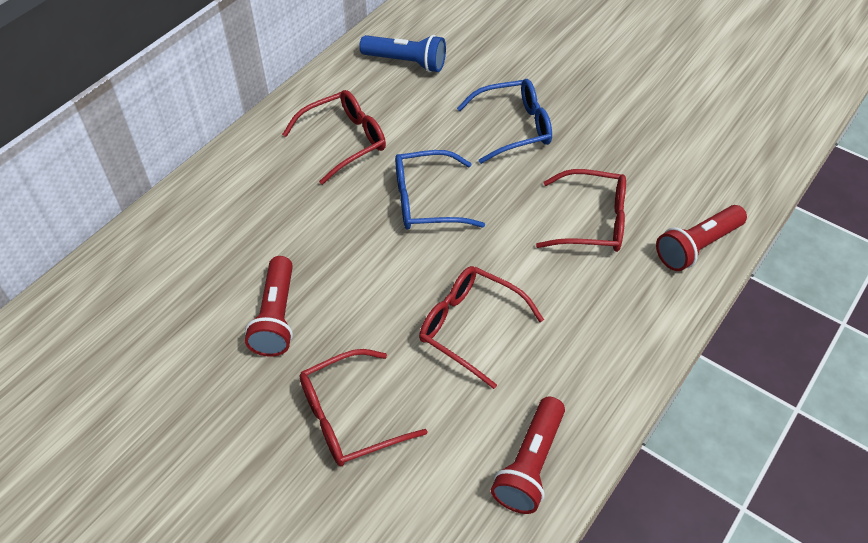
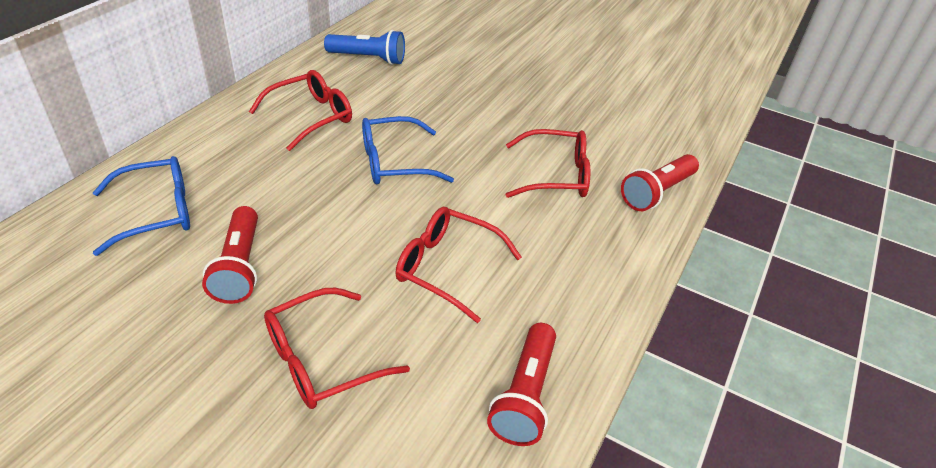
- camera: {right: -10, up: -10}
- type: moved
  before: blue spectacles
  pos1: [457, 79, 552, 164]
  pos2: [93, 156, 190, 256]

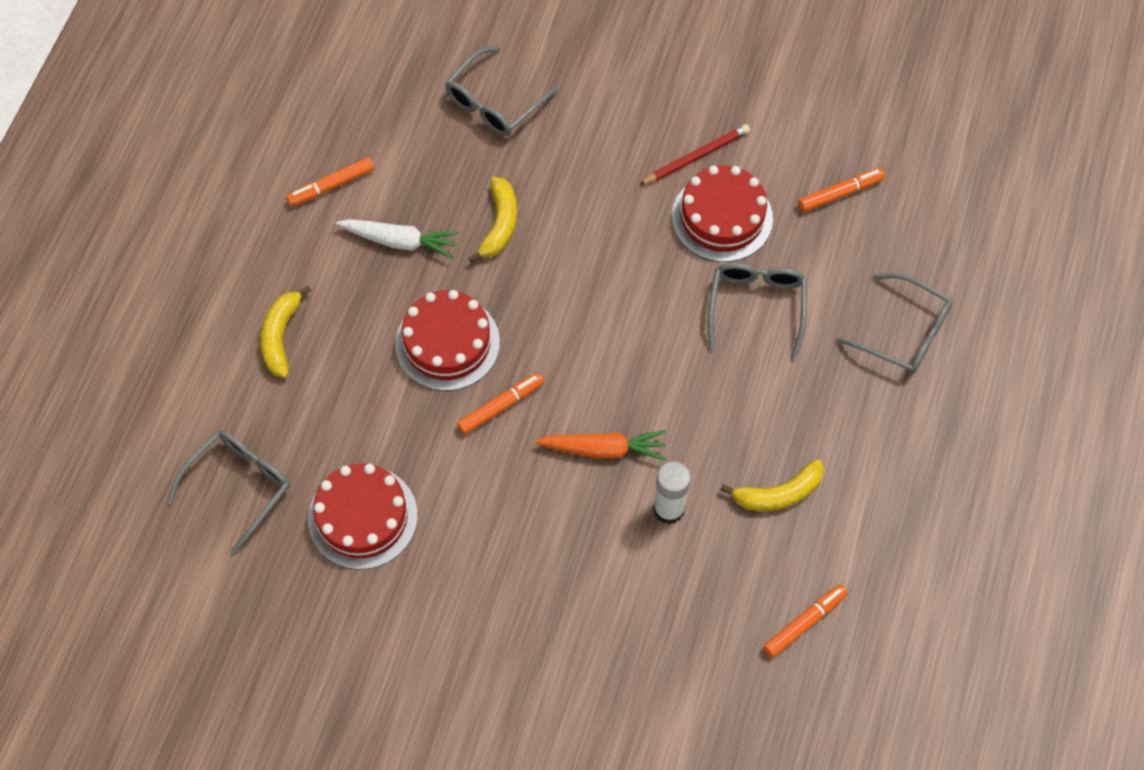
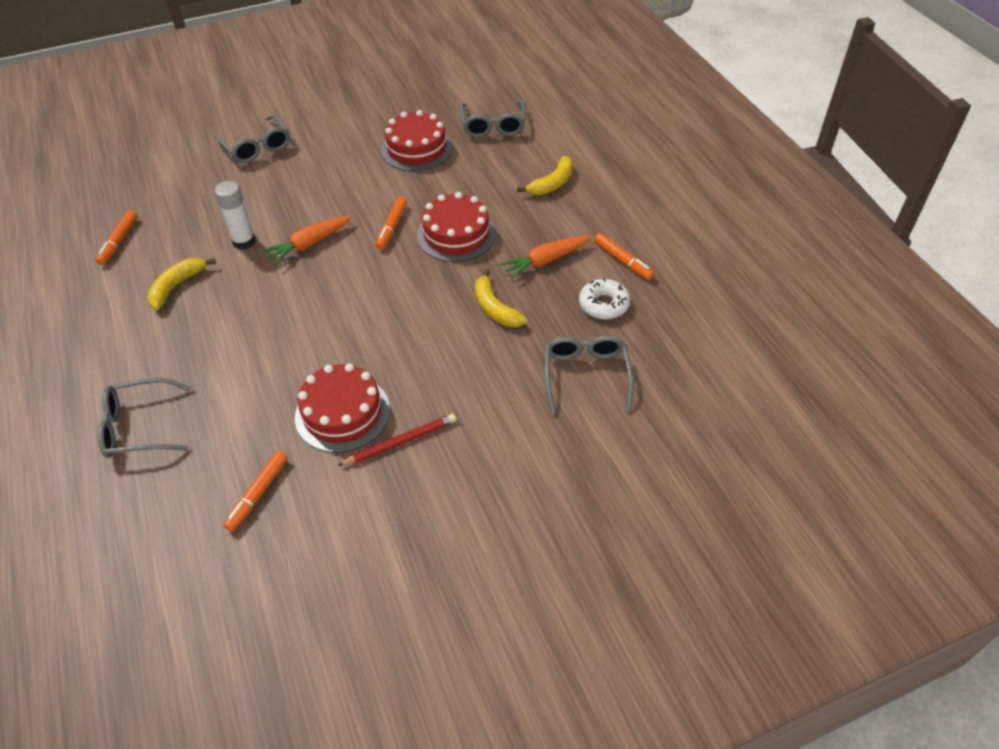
- camera: {right: 140, up: -15}
- type: turned
  before: golden toy banana
  pos1: [260, 286, 311, 378]
  pos2: [517, 156, 573, 195]
  turn: 75
- type: turned
  before: bright orange marker pen
  pos1: [287, 157, 374, 206]
  pos2: [594, 233, 654, 280]
  turn: 120
- type: recoloured
  before: white toy carrot
  after: bright orange toy carrot
  pos1: [336, 219, 459, 259]
  pos2: [499, 236, 591, 279]
- type: turned
  before: scarlet pencil
  pos1: [639, 124, 750, 185]
  pos2: [337, 414, 456, 466]
  turn: -135
- type: moved
  before: ash-grey spectacles
  pos1: [708, 263, 807, 359]
  pos2: [214, 114, 290, 163]
- type: added
  after: white donut
  pos2: [579, 278, 630, 320]

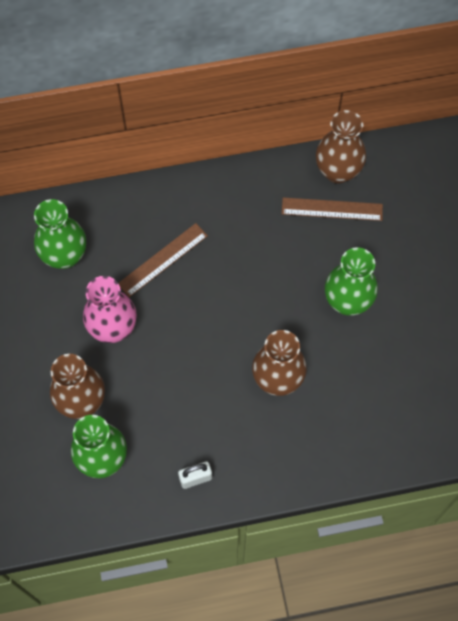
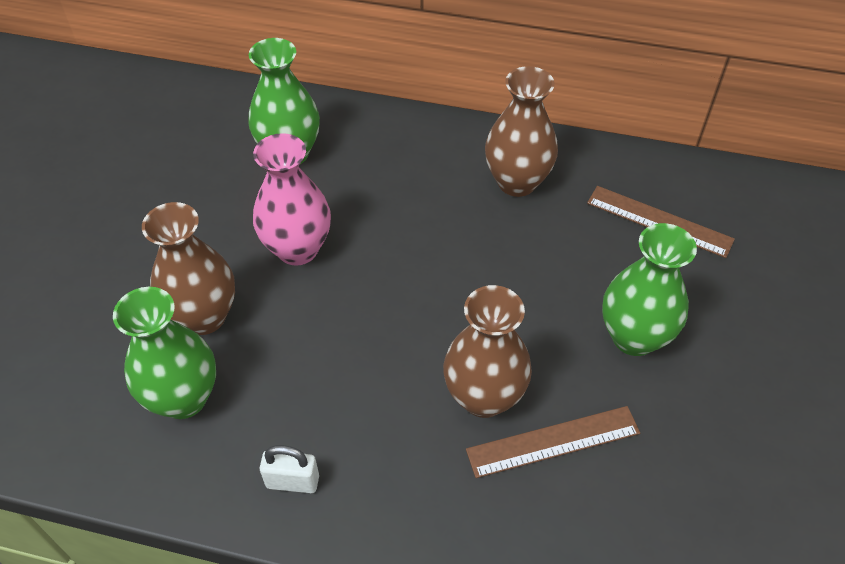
- camera: {right: 25, up: -15}
- type: moved
  before: brown straightedge
  pos1: [118, 223, 208, 297]
  pos2: [466, 406, 640, 478]
- type: moved
  before: brown tall vase
  pos1: [316, 110, 366, 184]
  pos2: [485, 66, 558, 197]

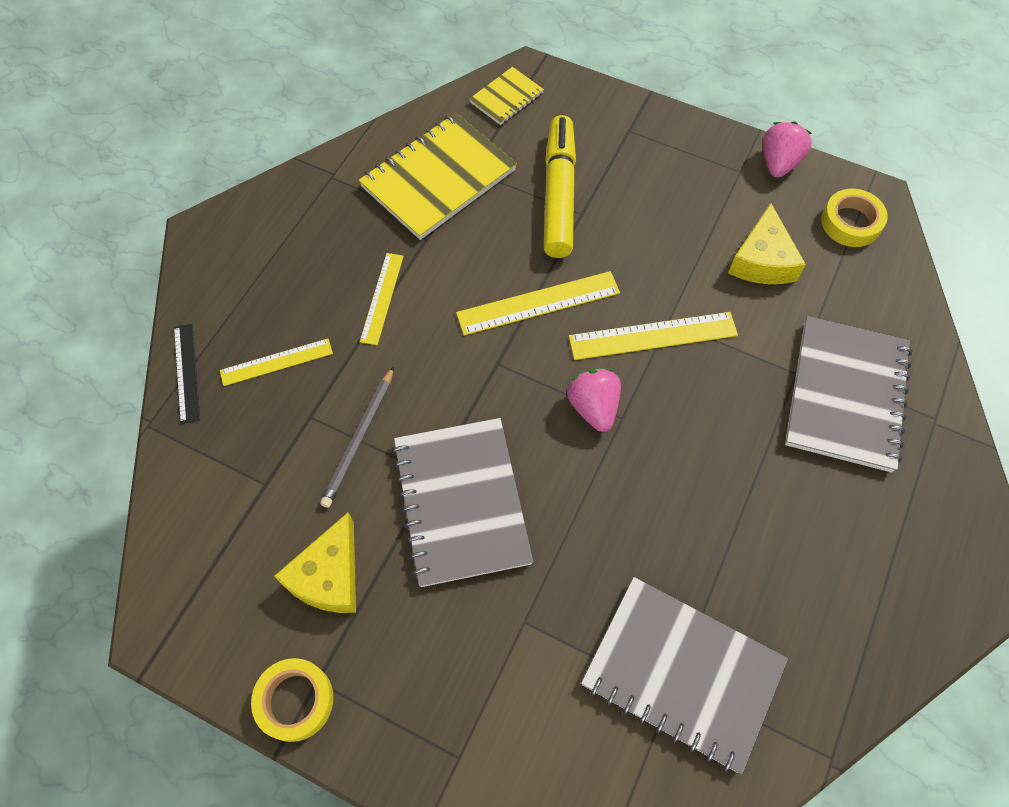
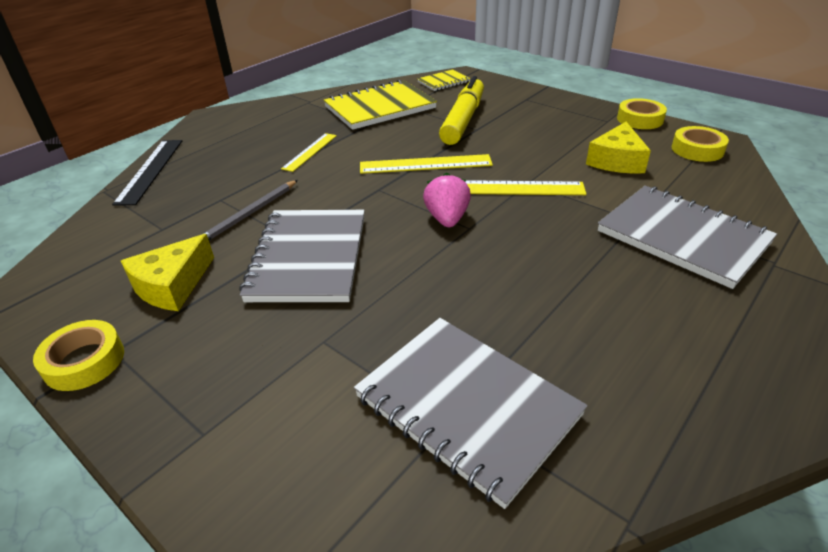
- camera: {right: 15, up: -25}
- type: resized
  before: ebony straightedge
  pos1: [174, 324, 200, 424]
  pos2: [112, 140, 182, 206]
  scale: 1.53
- type: removed
  before: golden straightedge
  pos1: [220, 339, 333, 386]
- type: replaced
  before: rose-pink toy strawberry
  after: golden roll of tape
  pos1: [763, 122, 812, 177]
  pos2: [617, 98, 667, 129]
- type: turned
  before: ash-grey notebook
  pos1: [785, 316, 912, 472]
  pos2: [598, 186, 777, 289]
  turn: -75

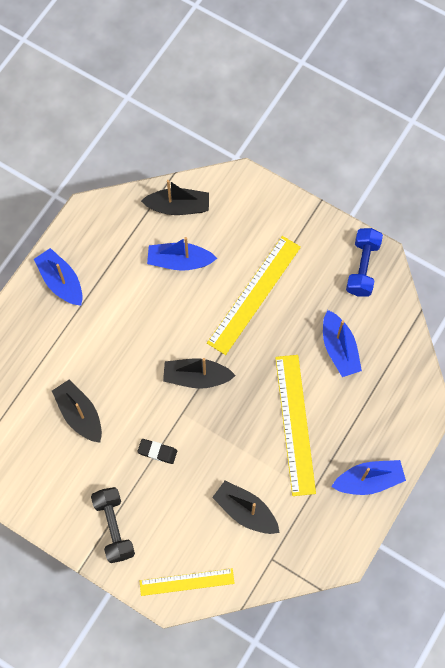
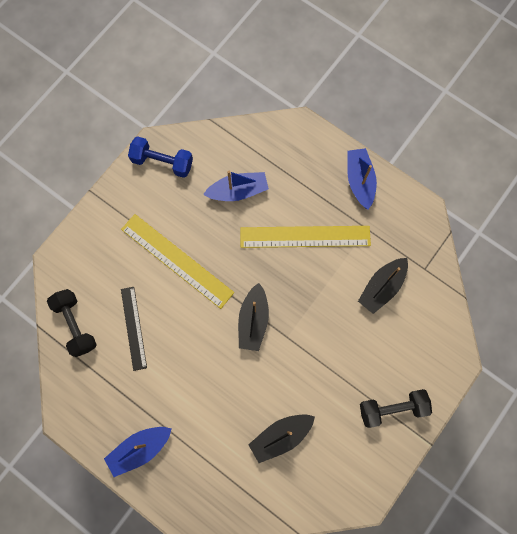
- camera: {right: -85, up: 5}
- type: removed
  before: ebony pencil eraser
  pos1: [137, 439, 177, 464]
- type: removed
  before: golden straightedge
  pos1: [140, 568, 235, 596]
- type: replaced
  before: ebony toy boat
  after: ebony dumbbell
  pos1: [141, 180, 209, 215]
  pos2: [47, 289, 97, 357]
- type: replaced
  before: blue toy boat
  after: ebony straightedge
  pos1: [147, 237, 217, 271]
  pos2: [121, 287, 147, 371]

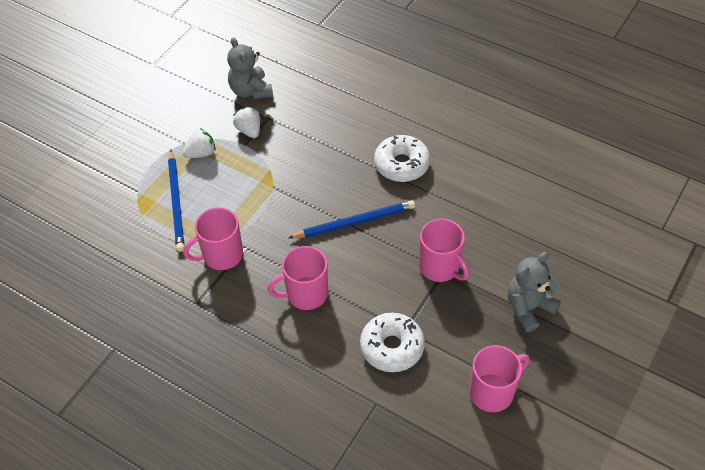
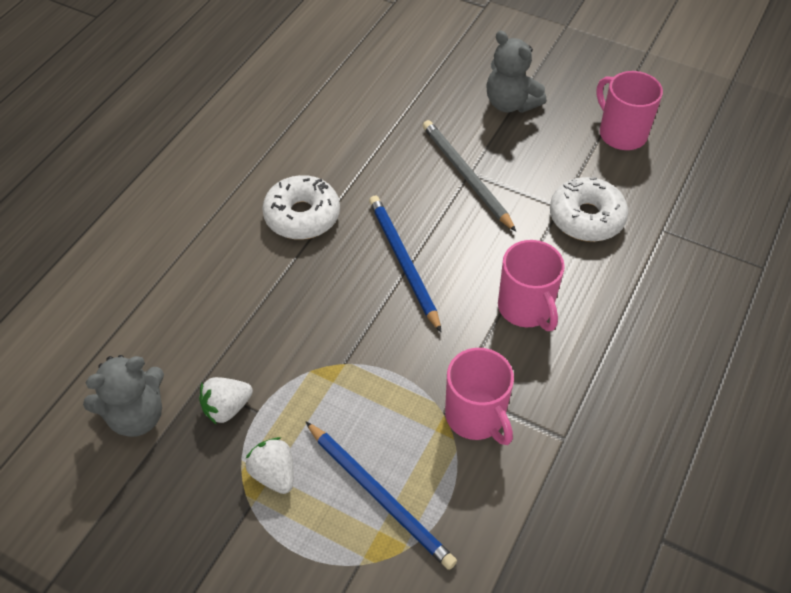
- camera: {right: -95, up: 0}
- type: turned
  before: blue pencil
  pos1: [168, 150, 184, 252]
  pos2: [305, 421, 457, 570]
  turn: 60
- type: replaced
  before: rose-pink mug
  after: ash-grey pencil
  pos1: [419, 219, 469, 282]
  pos2: [423, 120, 516, 232]

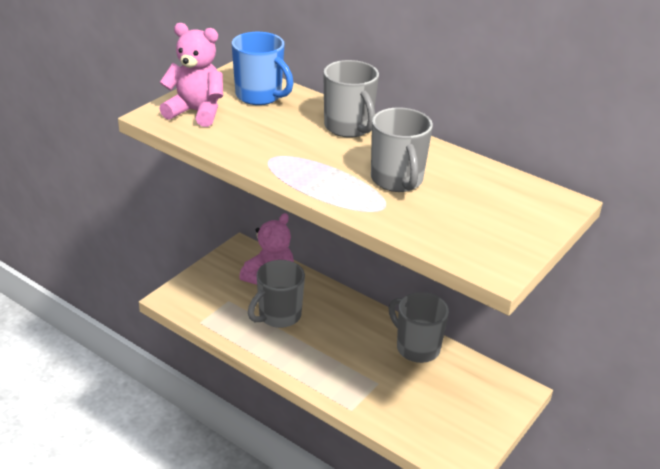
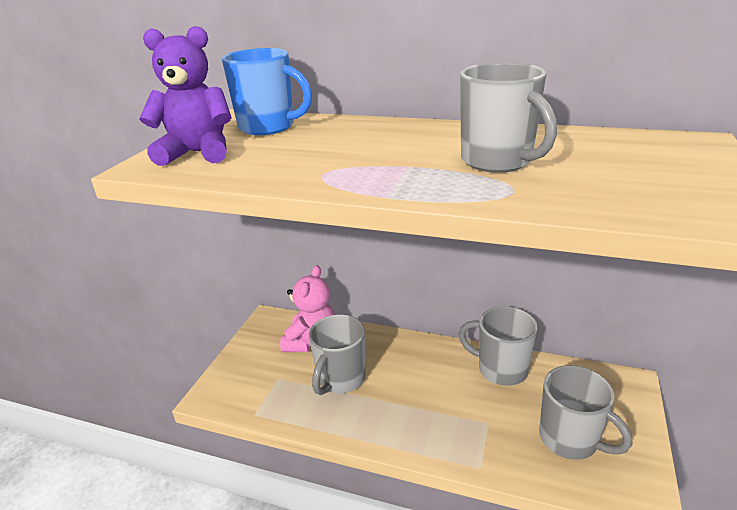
- camera: {right: -15, up: -5}
- type: recoloured
  before: rose-pink teddy
  after: royal purple teddy
  pos1: [159, 23, 223, 127]
  pos2: [139, 26, 232, 166]
- type: moved
  before: ash-grey mug
  pos1: [323, 60, 379, 138]
  pos2: [539, 365, 632, 460]

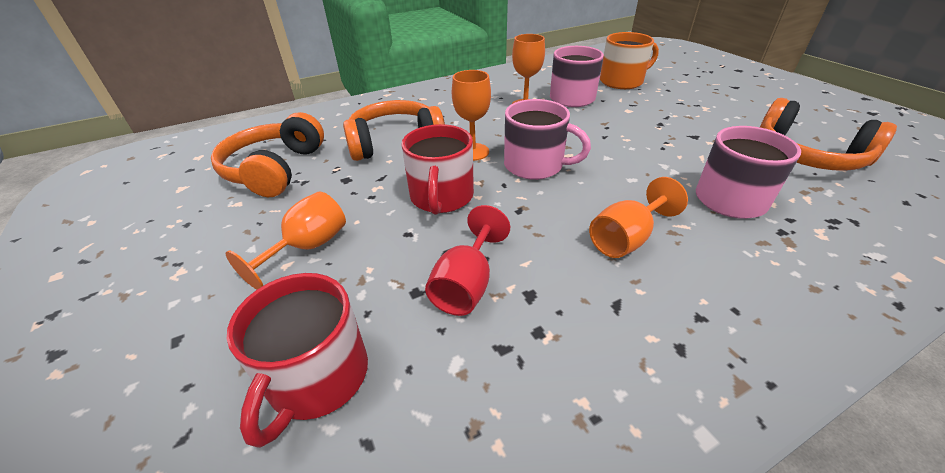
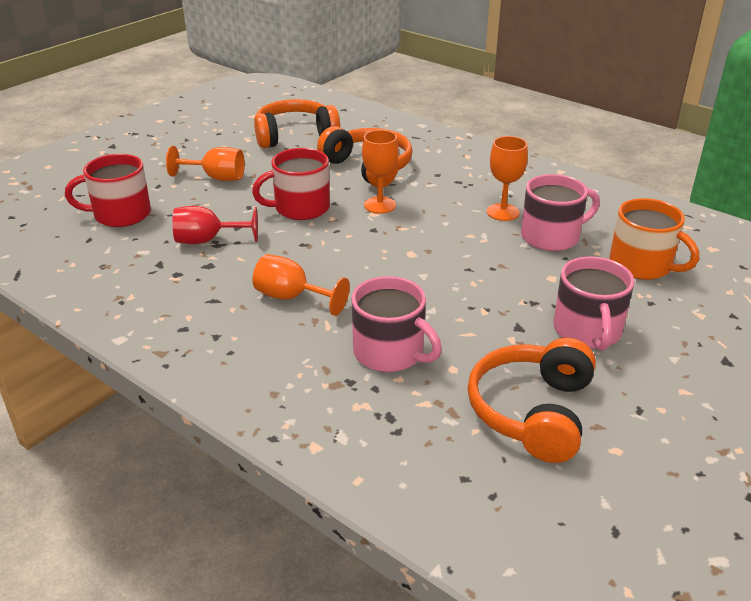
- camera: {right: 65, up: -5}
- type: moved
  before: rose-pink mug
  pos1: [504, 99, 591, 180]
  pos2: [553, 256, 635, 351]

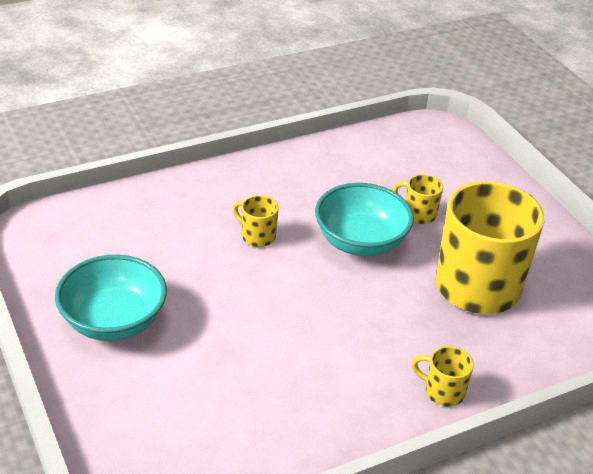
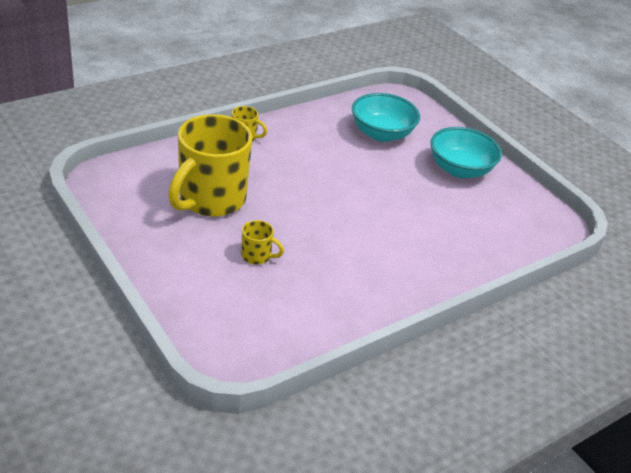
- camera: {right: 170, up: 0}
- type: removed
  before: golden mug
  pos1: [233, 195, 279, 247]
- type: moved
  before: teal deep dish
  pos1: [315, 183, 414, 256]
  pos2: [352, 93, 420, 142]

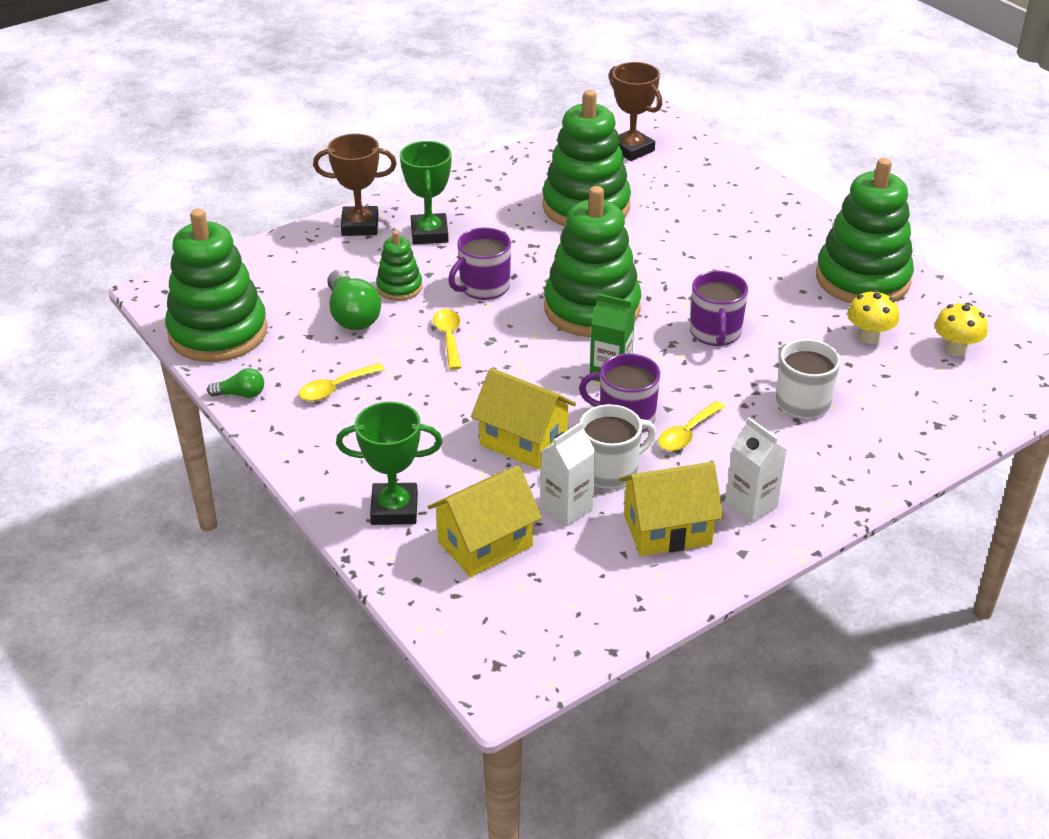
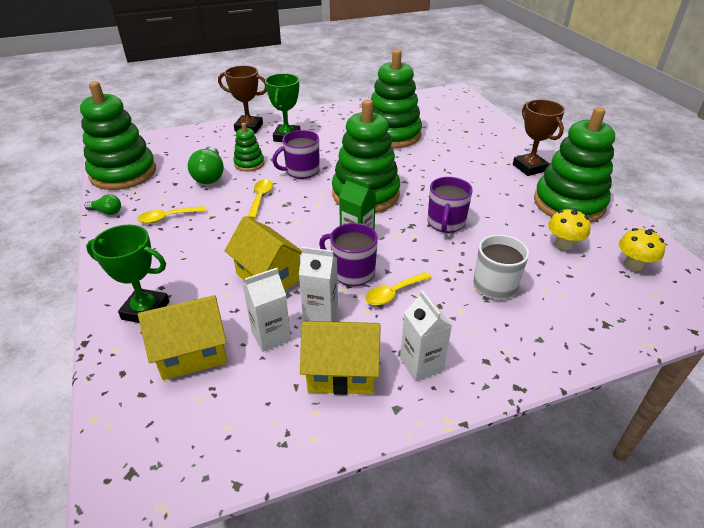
- camera: {right: 15, up: 0}
- type: replaced
  before: white mug
  after: white carton
  pos1: [580, 404, 656, 489]
  pos2: [299, 247, 338, 322]
- type: moved
  before: brown trophy
  pos1: [609, 62, 662, 161]
  pos2: [513, 100, 565, 176]

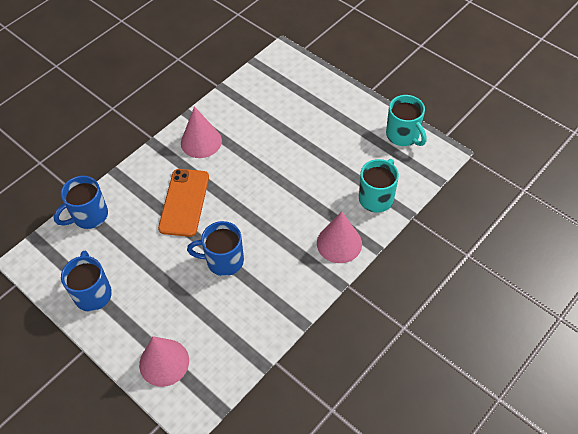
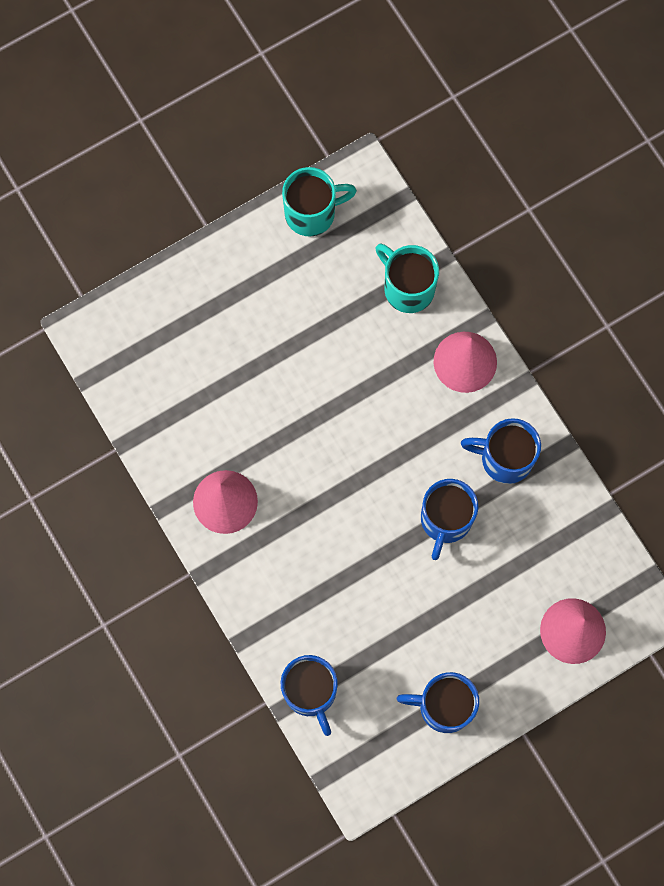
- camera: {right: -75, up: 20}
- type: removed
  before: bright orange phone
  pos1: [158, 169, 209, 237]
- type: added
  after: blue mug
  pos2: [461, 418, 541, 484]

